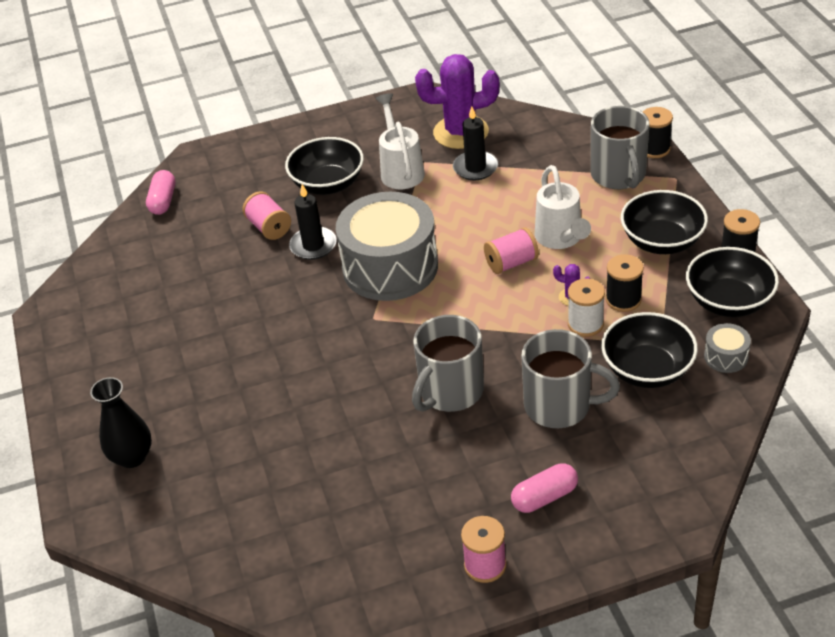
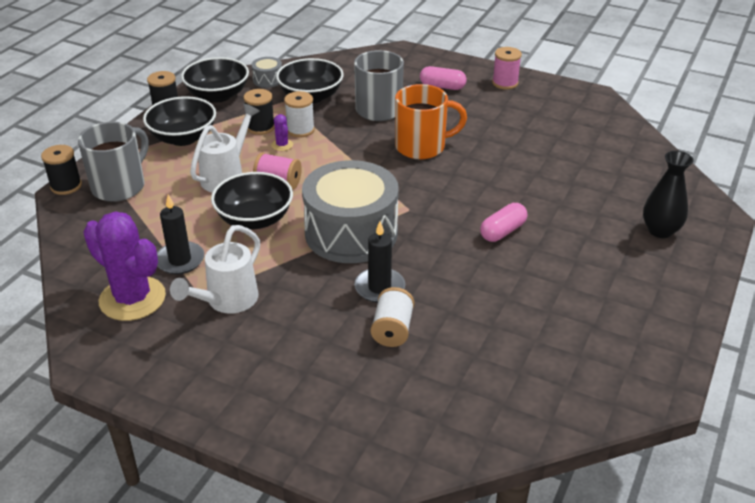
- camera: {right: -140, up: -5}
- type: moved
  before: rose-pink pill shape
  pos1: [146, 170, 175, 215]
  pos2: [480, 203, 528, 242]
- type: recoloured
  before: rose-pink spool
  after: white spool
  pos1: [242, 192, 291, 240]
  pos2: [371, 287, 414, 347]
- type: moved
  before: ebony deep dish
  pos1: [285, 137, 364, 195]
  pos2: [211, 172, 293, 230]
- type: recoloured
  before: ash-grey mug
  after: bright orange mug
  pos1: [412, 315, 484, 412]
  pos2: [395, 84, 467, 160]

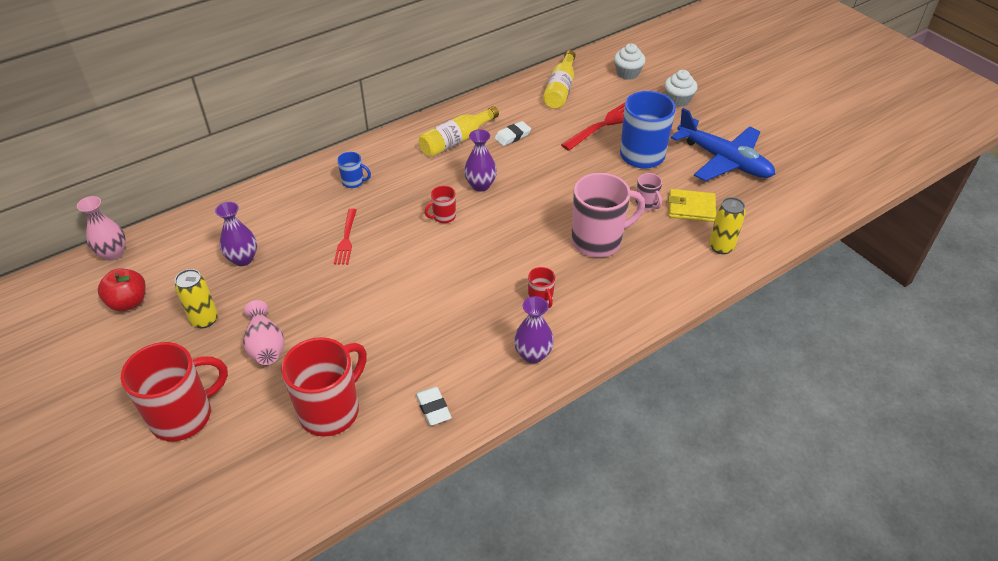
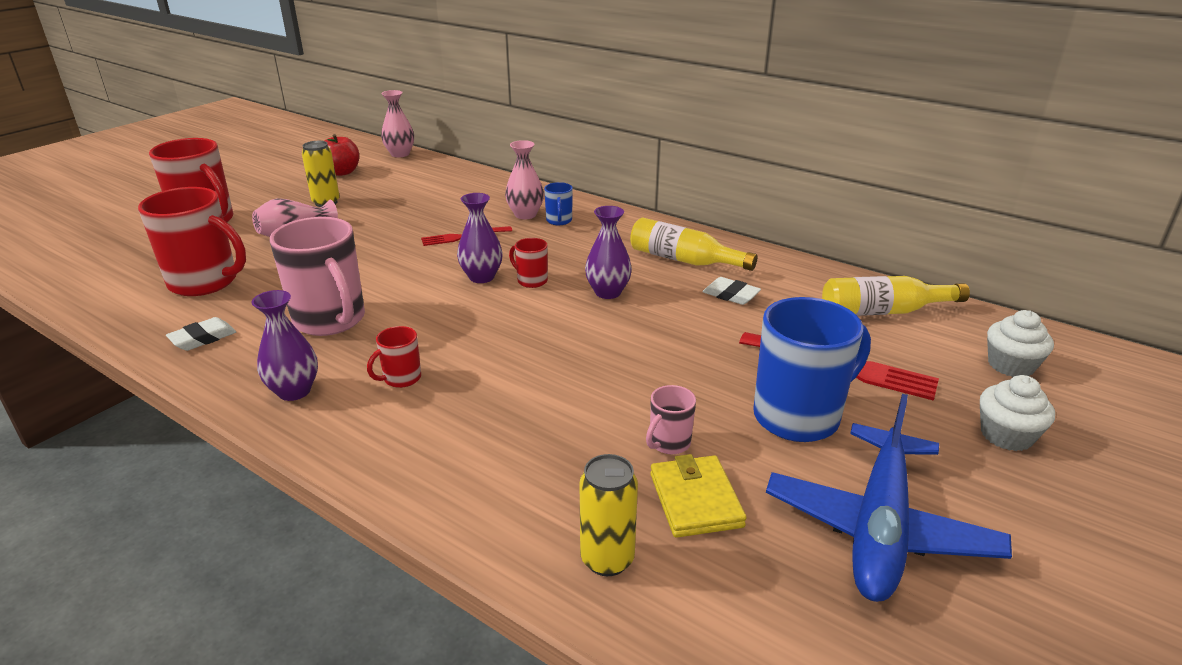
- camera: {right: 70, up: -15}
- type: moved
  before: royal purple tall vase
  pos1: [215, 202, 257, 266]
  pos2: [457, 193, 503, 283]
- type: moved
  before: rose-pink mug
  pos1: [571, 173, 645, 257]
  pos2: [270, 217, 365, 336]
- type: added
  after: rose-pink tall vase
  pos2: [505, 140, 544, 219]

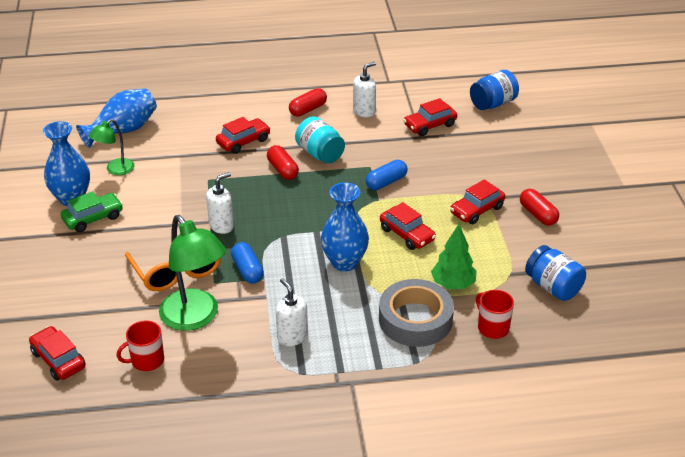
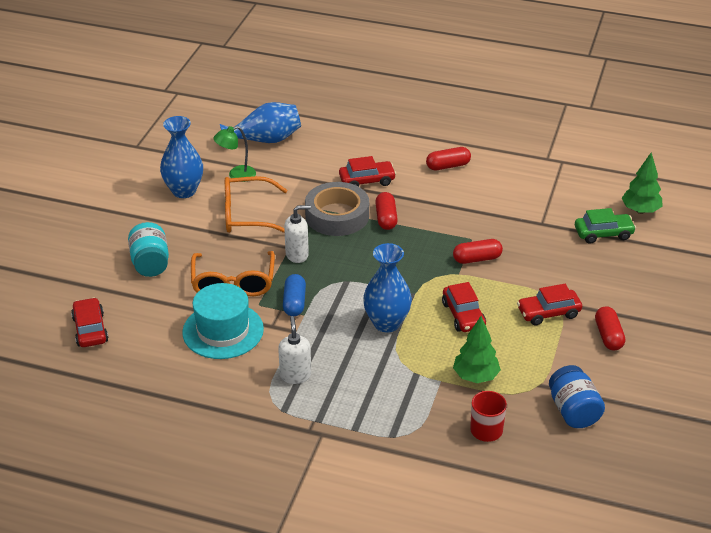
- camera: {right: 25, up: 0}
- type: moved
  before: green toy car
  pos1: [61, 191, 123, 232]
  pos2: [575, 208, 636, 244]
- type: removed
  before: scarlet mug
  pos1: [117, 320, 164, 371]
- type: replaced
  before: green reading lamp
  after: teal tall hat
  pos1: [159, 215, 226, 331]
  pos2: [182, 283, 264, 359]
- type: moved
  before: teal jam jar
  pos1: [295, 116, 345, 164]
  pos2: [128, 222, 169, 277]
- type: removed
  before: white soap dispenser
  pos1: [353, 62, 376, 117]
- type: recoloured
  before: blue pill shape
  after: scarlet pill shape
  pos1: [366, 160, 407, 190]
  pos2: [453, 239, 503, 264]
- type: moved
  before: ash-grey roll of tape
  pos1: [379, 279, 454, 347]
  pos2: [305, 182, 369, 236]
- type: removed
  before: scarlet toy car
  pos1: [403, 98, 457, 136]
- type: replaced
  before: blue jam jar
  after: green toy tree
  pos1: [470, 70, 519, 110]
  pos2: [622, 152, 662, 214]
- type: added
  after: bright orange spectacles
  pos2: [225, 176, 287, 233]

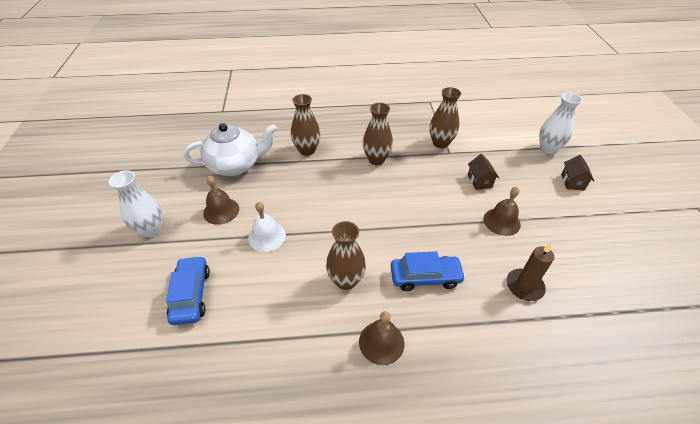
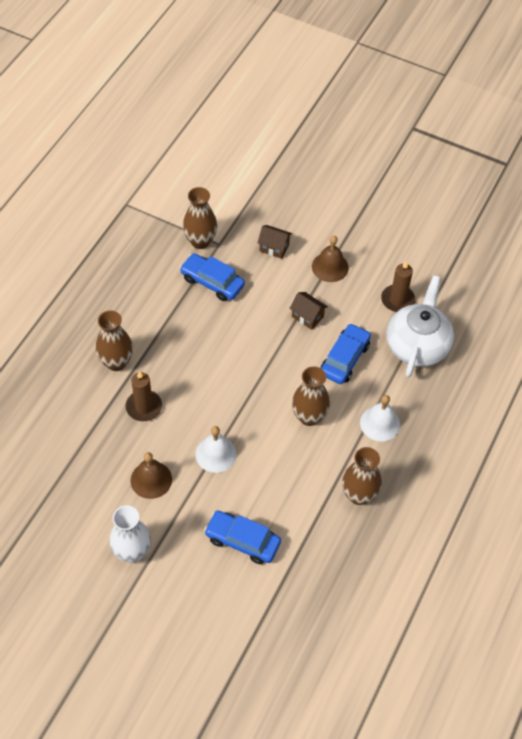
- camera: {right: -60, up: 10}
- type: moved
  before: white china teapot
  pos1: [184, 123, 277, 176]
  pos2: [387, 275, 454, 378]
- type: recoloured
  before: brown bell
  after: white bell
  pos1: [359, 311, 404, 365]
  pos2: [360, 395, 400, 441]
- type: moved
  before: brown tall vase
  pos1: [363, 103, 393, 165]
  pos2: [342, 447, 382, 505]
- type: removed
  before: white tall vase
  pos1: [539, 92, 583, 154]
- type: moved
  before: brown house
  pos1: [561, 155, 594, 191]
  pos2: [290, 292, 328, 330]
- type: added
  after: brown wax candle
  pos2: [126, 371, 162, 421]
- type: added
  after: blue toy car
  pos2: [180, 253, 245, 301]

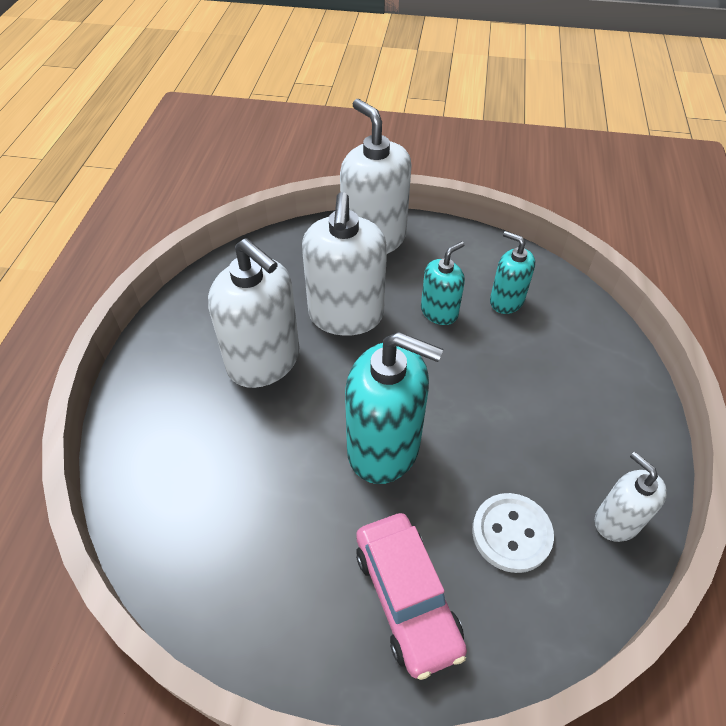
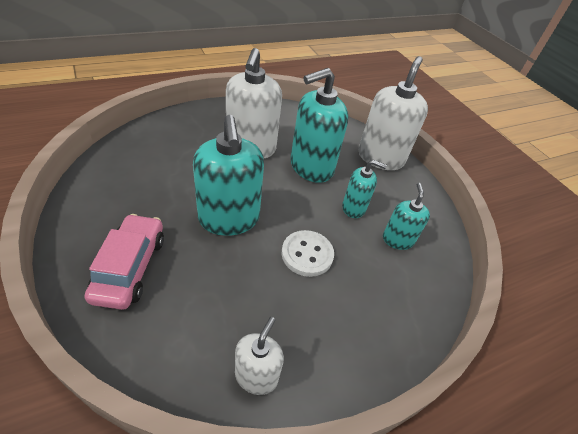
- camera: {right: 50, up: -5}
- type: recoloured
  before: white soap dispenser
  after: teal soap dispenser
  pos1: [302, 192, 387, 336]
  pos2: [290, 68, 348, 183]
- type: turned
  before: rose-pink toy car
  pos1: [356, 513, 467, 680]
  pos2: [85, 214, 164, 310]
  turn: 150
- type: moved
  before: white button
  pos1: [472, 493, 554, 573]
  pos2: [282, 230, 334, 277]

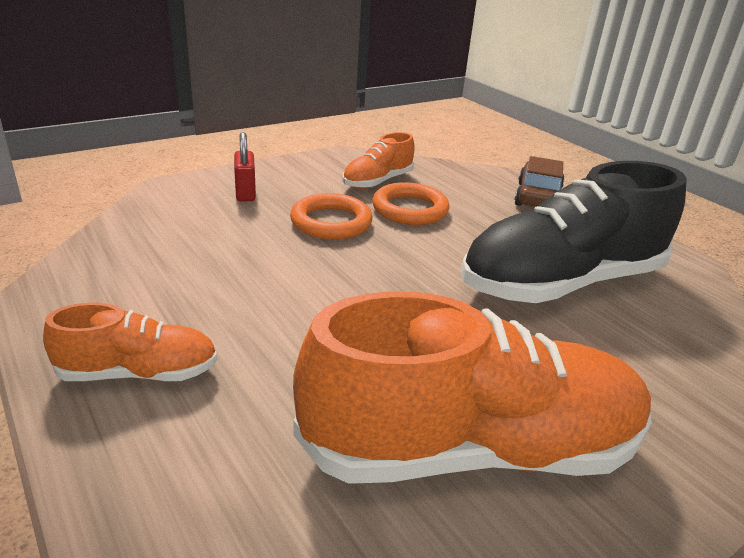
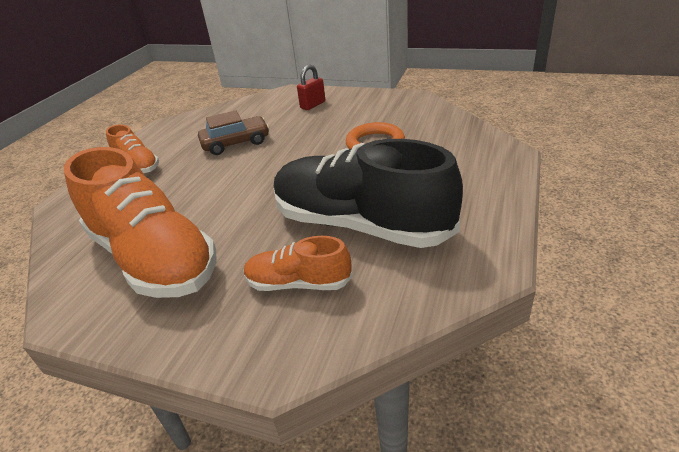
- camera: {right: 60, up: 5}
- type: removed
  before: bright orange ring
  pos1: [290, 193, 373, 240]
- type: moved
  before: bright orange lace-up shoe
  pos1: [343, 132, 415, 189]
  pos2: [244, 236, 353, 291]
- type: moved
  before: brown toy car
  pos1: [514, 156, 565, 207]
  pos2: [198, 110, 269, 155]

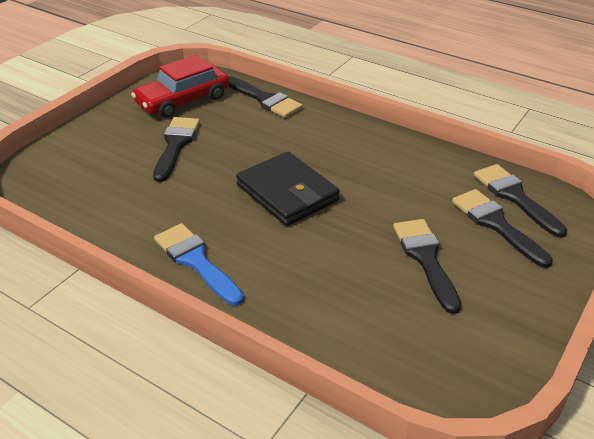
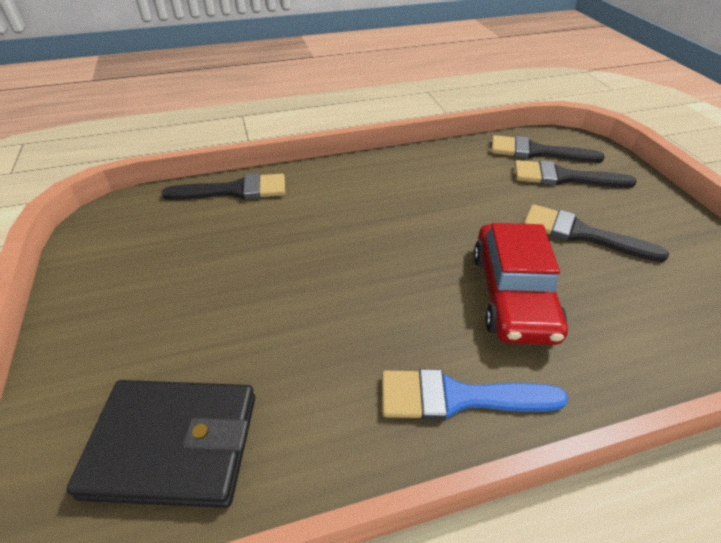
- camera: {right: -50, up: 5}
- type: moved
  before: scarlet toy car
  pos1: [131, 55, 229, 118]
  pos2: [473, 223, 568, 345]
- type: removed
  before: ebony paint brush
  pos1: [153, 117, 200, 182]
- type: moved
  before: ebony billfold
  pos1: [236, 152, 340, 226]
  pos2: [66, 380, 255, 508]

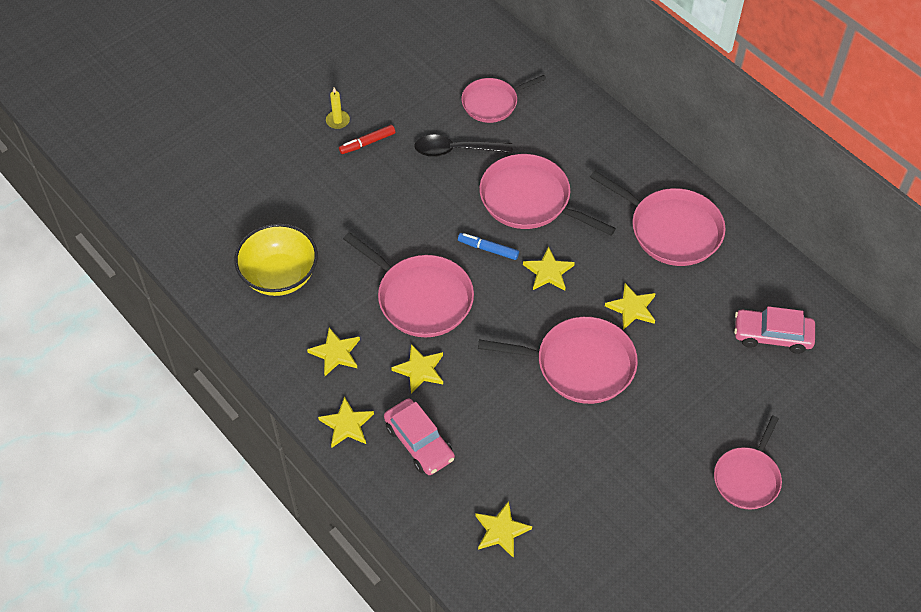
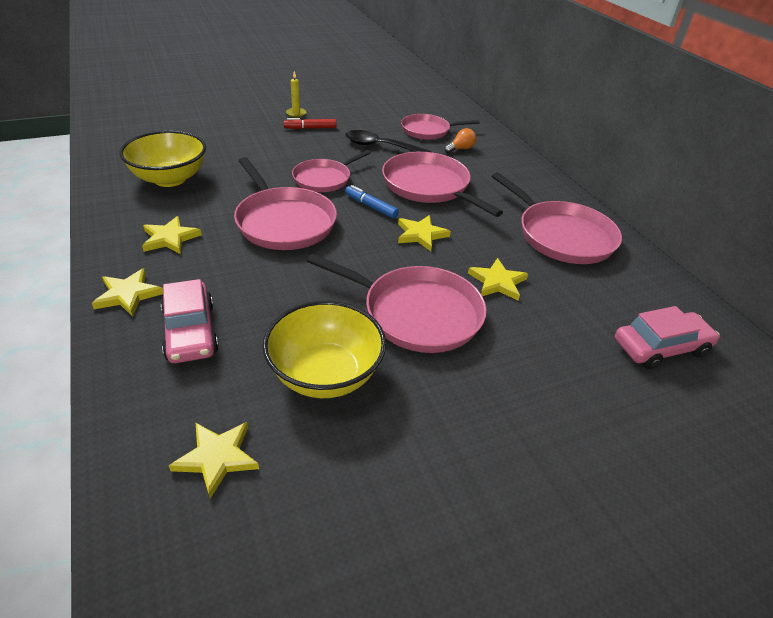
- camera: {right: 15, up: -15}
- type: removed
  before: golden star
  pos1: [391, 344, 443, 394]
- type: moved
  before: rose-pink skillet
  pos1: [714, 415, 782, 509]
  pos2: [292, 150, 371, 192]
- type: turned
  before: rose-pink toy car
  pos1: [734, 306, 815, 354]
  pos2: [615, 306, 720, 369]
  turn: 135
- type: added
  after: golden deep dish
  pos2: [262, 301, 386, 398]
- type: added
  after: bright orange lightbulb
  pos2: [444, 128, 476, 153]

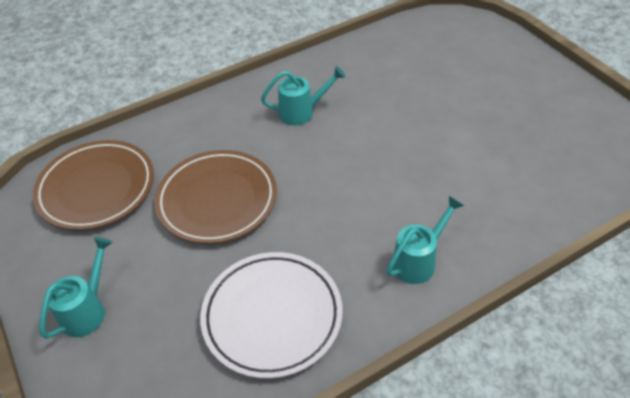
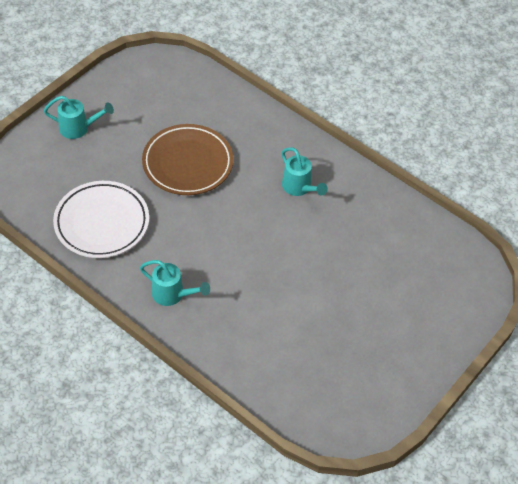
- camera: {right: 65, up: 5}
- type: removed
  before: brown dinner plate
  pos1: [33, 140, 154, 230]

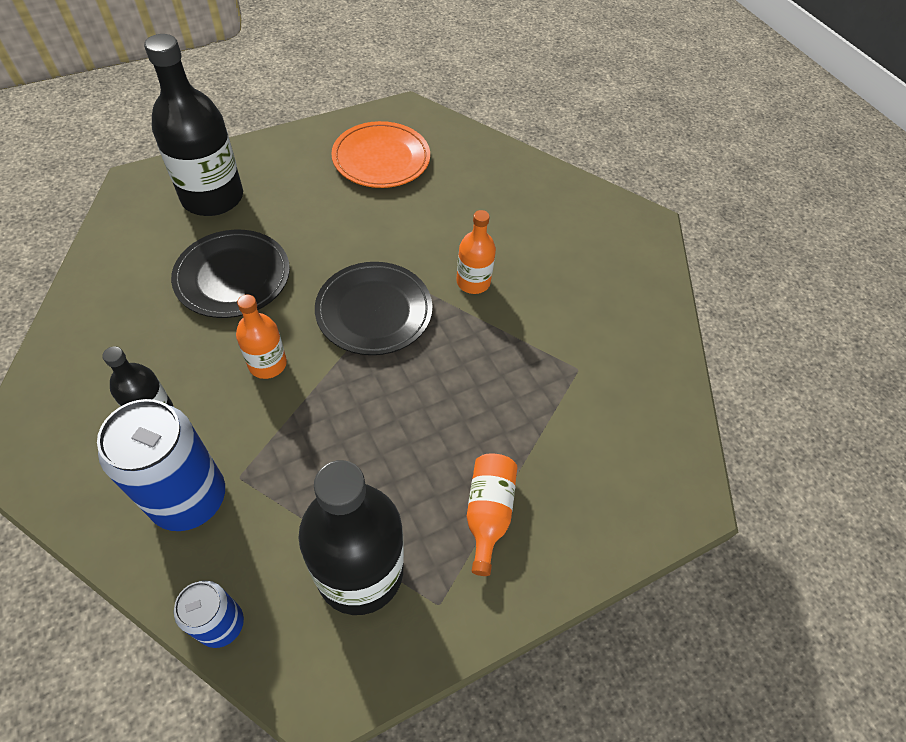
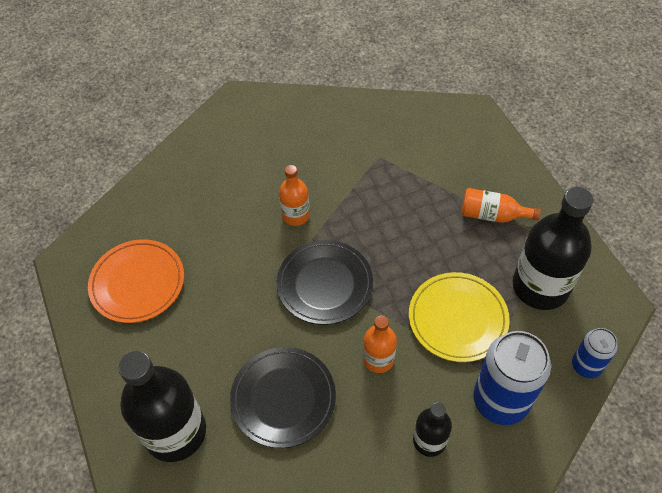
- camera: {right: -80, up: 0}
- type: added
  after: golden dinner plate
  pos2: [409, 272, 510, 362]

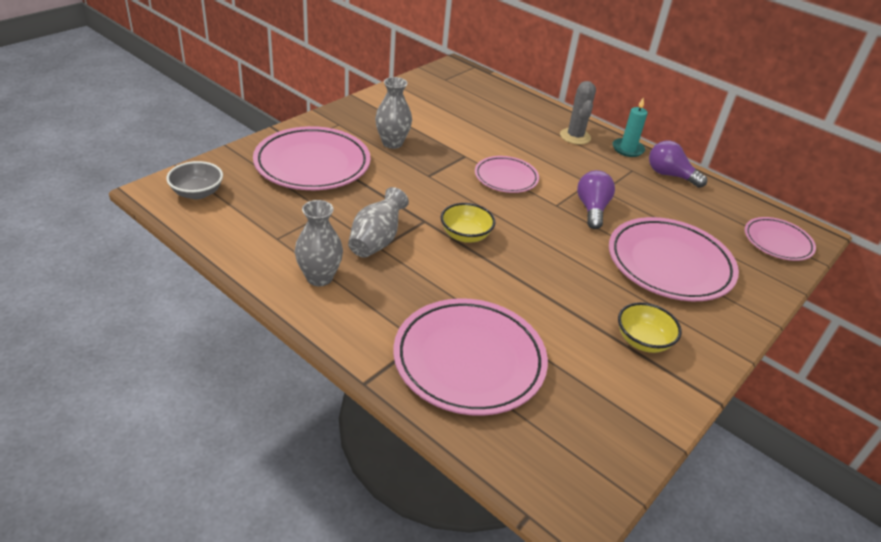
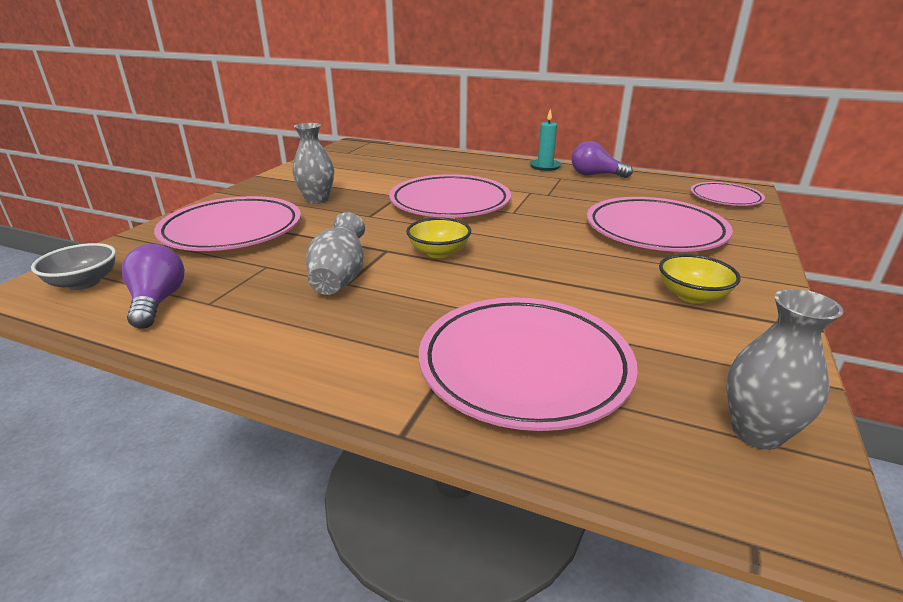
- camera: {right: -15, up: -10}
- type: moved
  before: ash-grey tall vase
  pos1: [295, 200, 343, 286]
  pos2: [726, 289, 843, 450]
- type: resized
  before: rose-pink dinner plate
  pos1: [475, 156, 539, 193]
  pos2: [389, 174, 511, 218]
  scale: 1.74
- type: removed
  before: ash-grey prickly plant
  pos1: [560, 81, 596, 145]
- type: moved
  before: royal purple lightbulb
  pos1: [577, 170, 615, 229]
  pos2: [122, 244, 185, 329]

